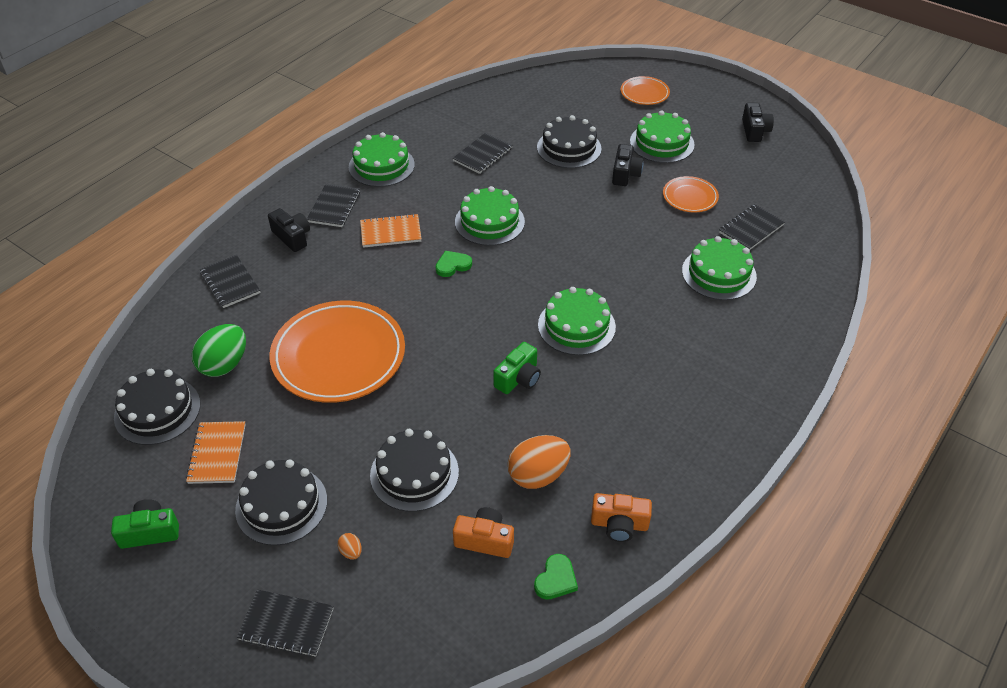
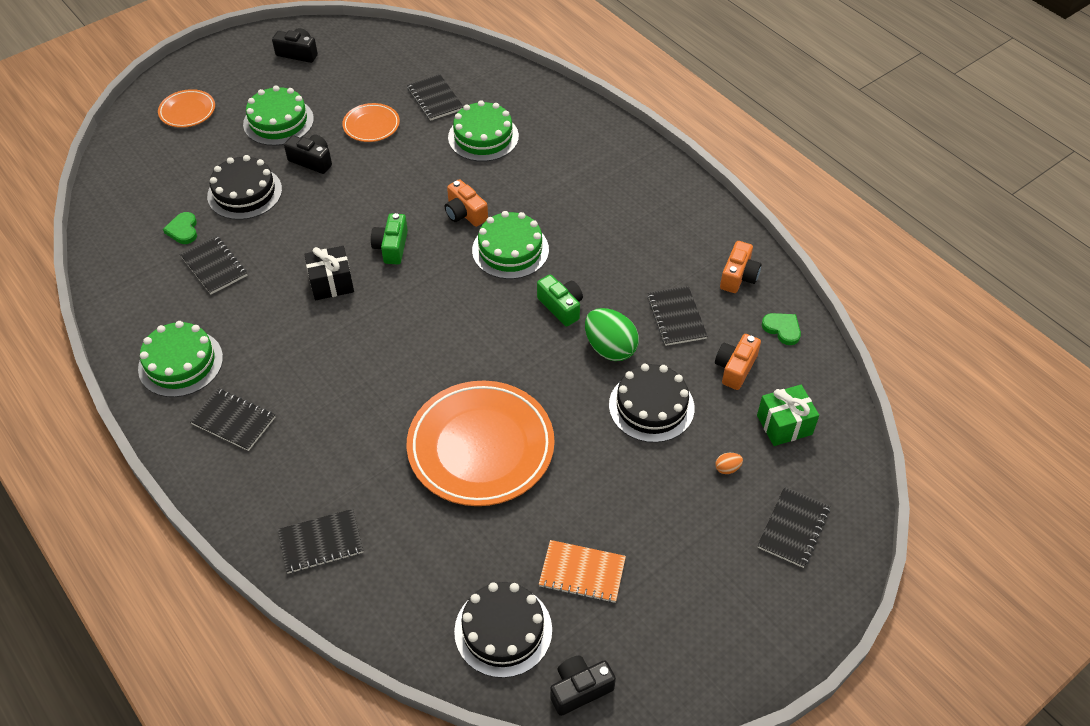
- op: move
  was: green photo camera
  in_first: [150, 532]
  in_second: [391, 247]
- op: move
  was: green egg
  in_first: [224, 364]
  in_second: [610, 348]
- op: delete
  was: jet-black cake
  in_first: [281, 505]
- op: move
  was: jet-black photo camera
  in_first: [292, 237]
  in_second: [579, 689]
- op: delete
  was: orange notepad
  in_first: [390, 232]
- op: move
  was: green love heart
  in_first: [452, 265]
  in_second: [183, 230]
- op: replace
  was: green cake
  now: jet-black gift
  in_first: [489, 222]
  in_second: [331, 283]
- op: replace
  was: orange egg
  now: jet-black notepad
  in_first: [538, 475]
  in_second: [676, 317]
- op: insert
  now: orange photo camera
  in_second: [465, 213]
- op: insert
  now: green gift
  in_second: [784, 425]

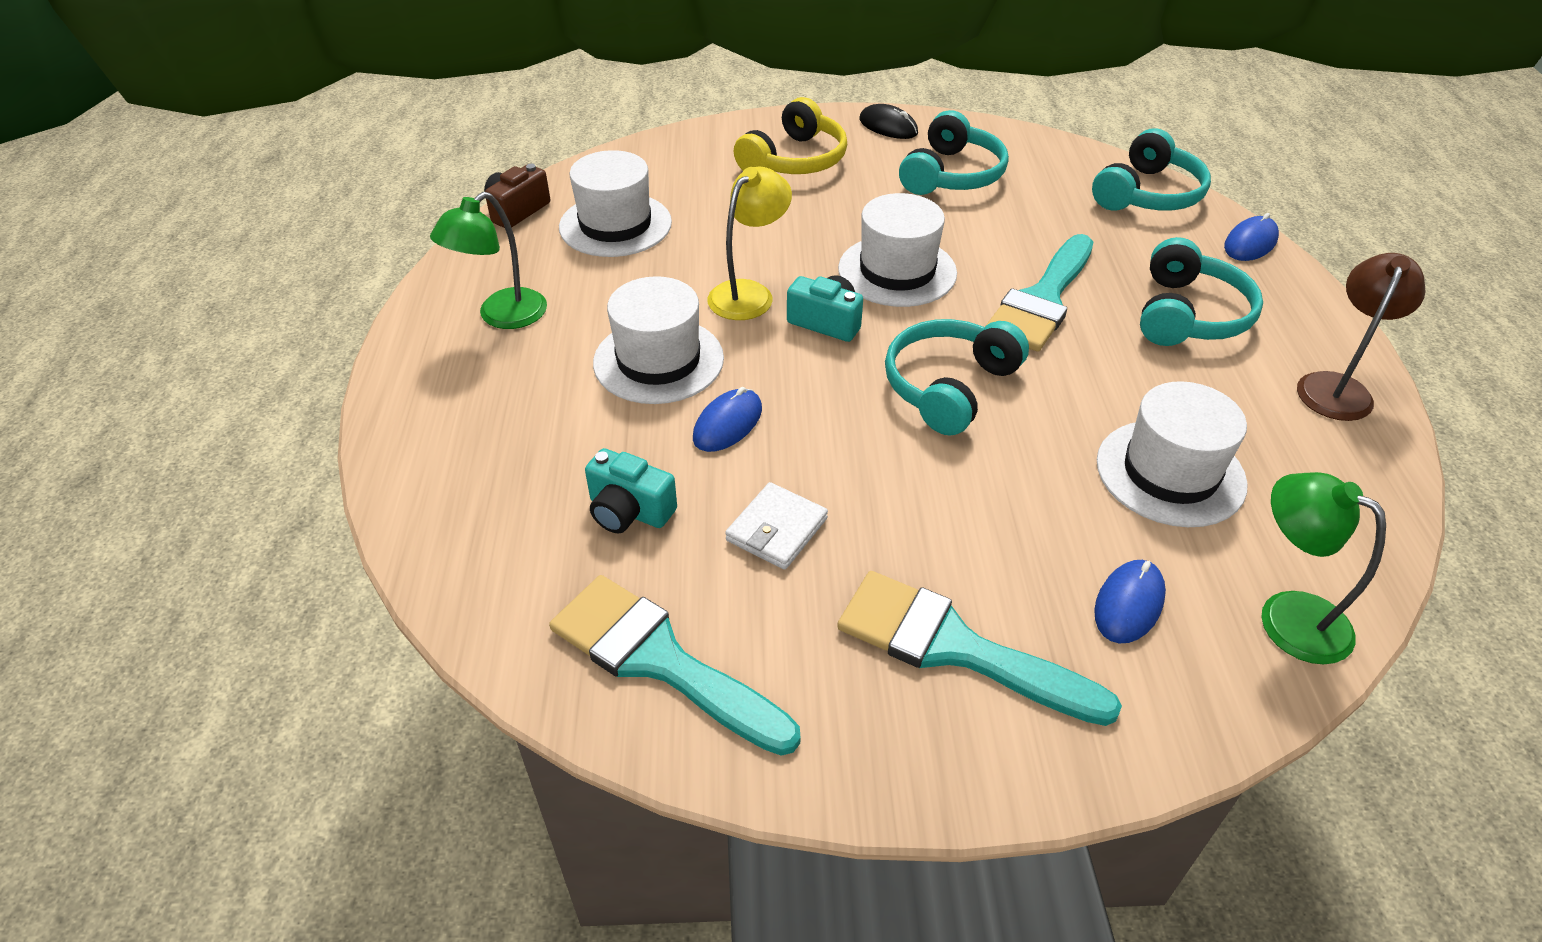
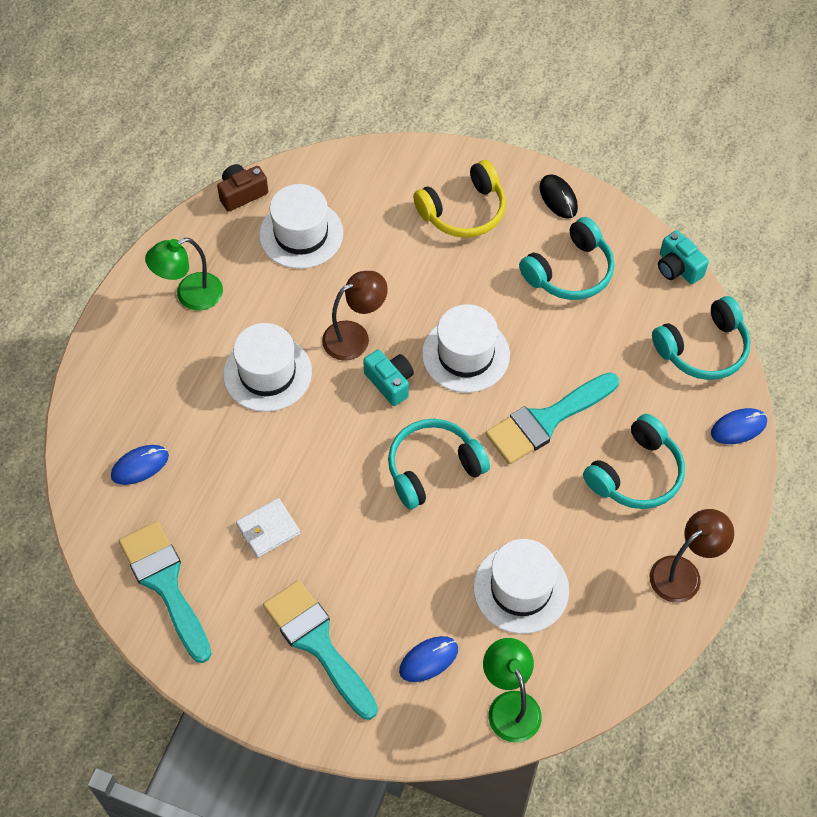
- op: move
  was: teal photo camera
  in_first: [629, 511]
  in_second: [678, 268]
- op: move
  was: royal blue mouse
  in_first: [727, 424]
  in_second: [140, 466]
- op: recolor
  was: golden desk lamp
  now: russet desk lamp
  in_first: [749, 293]
  in_second: [355, 336]

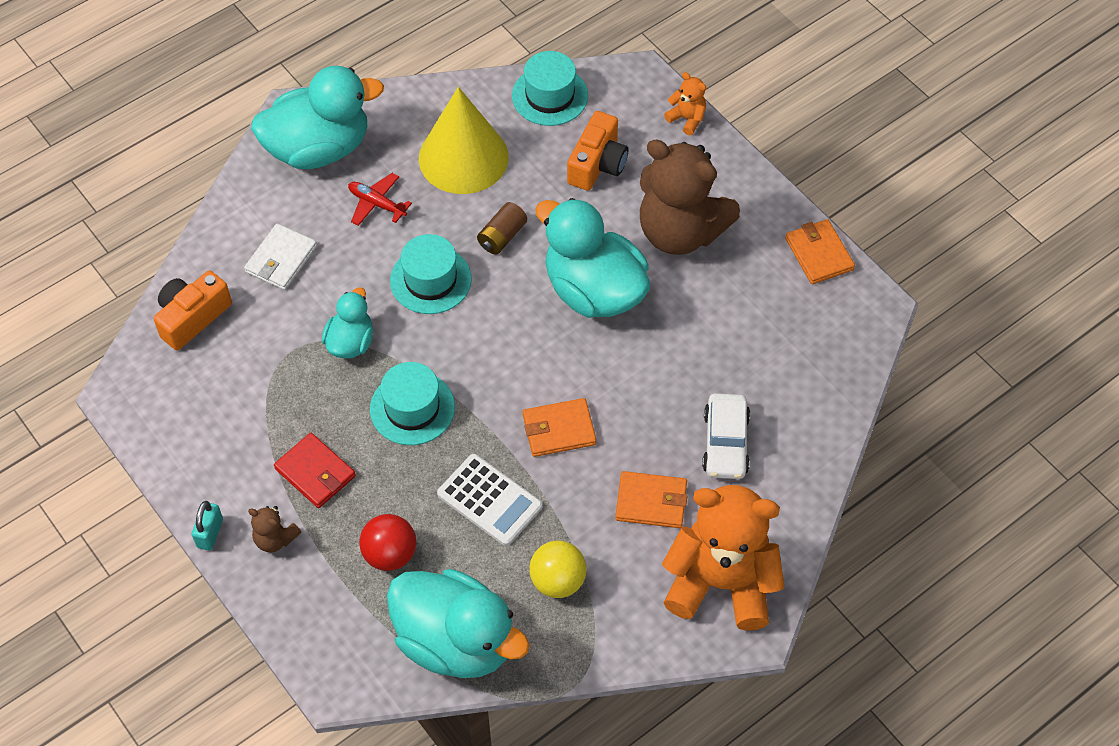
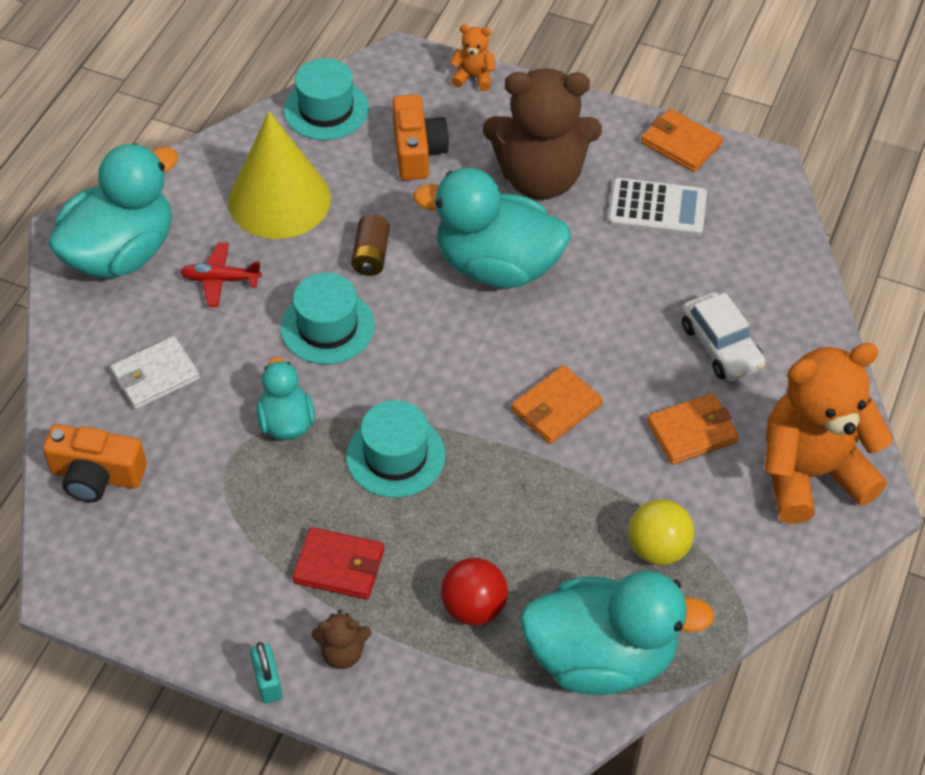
- op: rotate
  was: orange photo camera
  in_first: [192, 317]
  in_second: [97, 476]
  clockwise: -90
- op: rotate
  was: white wallet
  in_first: [281, 259]
  in_second: [155, 376]
  clockwise: 60
- op: move
  was: white calculator
  in_first: [489, 500]
  in_second: [657, 208]

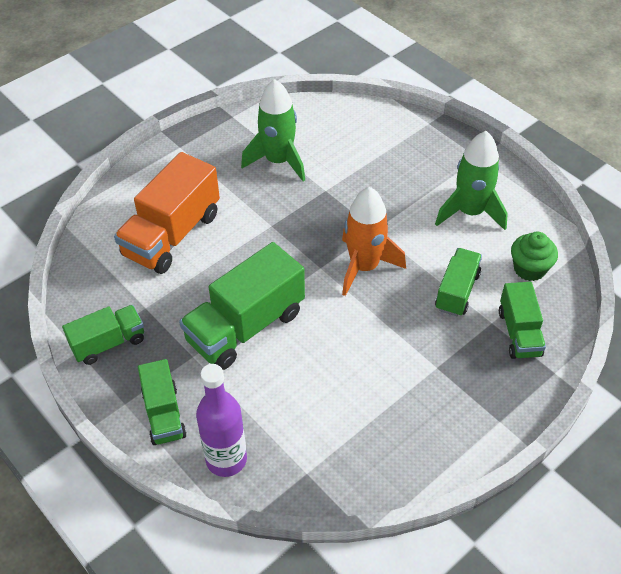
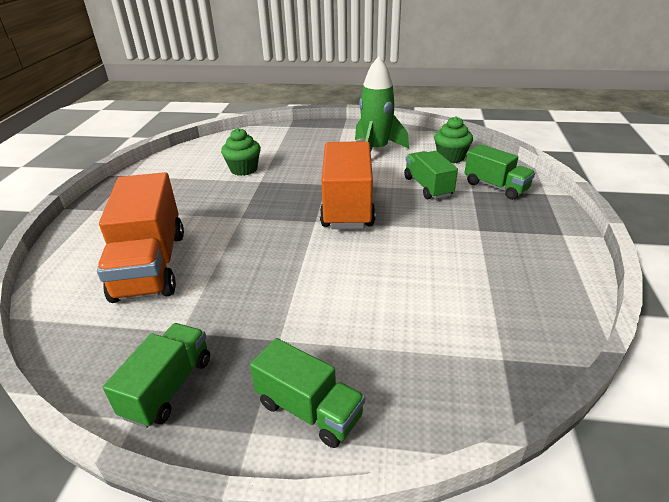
- op: delete
  was: green toy truck
  in_first: [245, 326]
- op: delete
  was: violet bottle
  in_first: [226, 459]
- op: delete
  was: green spaceship
  in_first: [278, 161]
- op: replace
  was: orange spaceship
  now: orange toy truck
  in_first: [364, 267]
  in_second: [347, 205]
- op: insert
  now: green cupcake
  in_second: [244, 169]

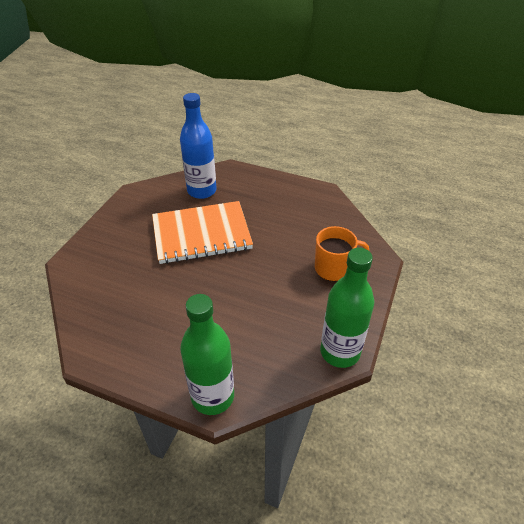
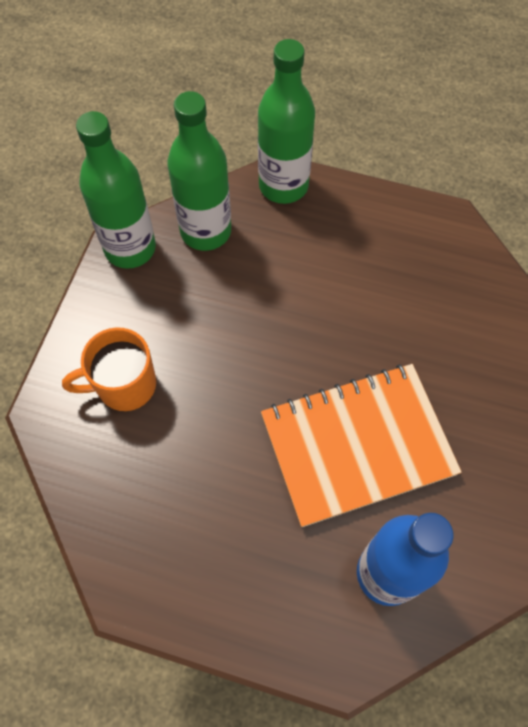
- op: insert
  now: green bottle
  in_second: [205, 231]

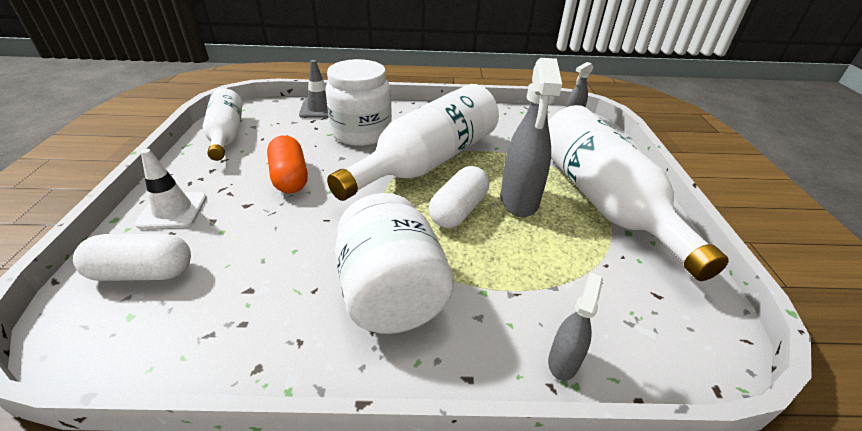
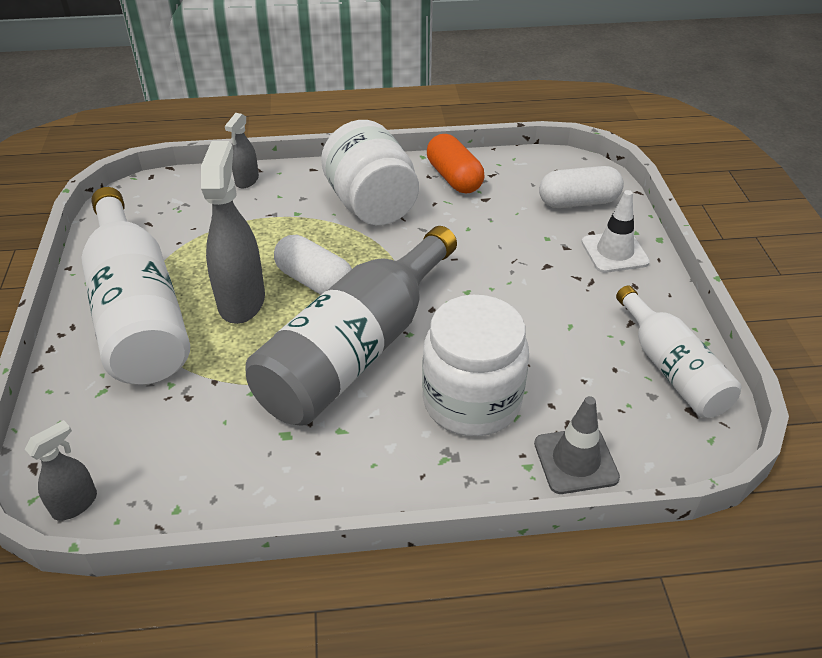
- op: move
  was: orange pill shape
  in_first: [290, 177]
  in_second: [454, 178]
- op: recolor
  was: white bottle
  now: grey bottle
  in_first: [428, 162]
  in_second: [356, 350]
- op: rotate
  was: white pill shape
  in_first: [458, 210]
  in_second: [315, 282]
  clockwise: -75

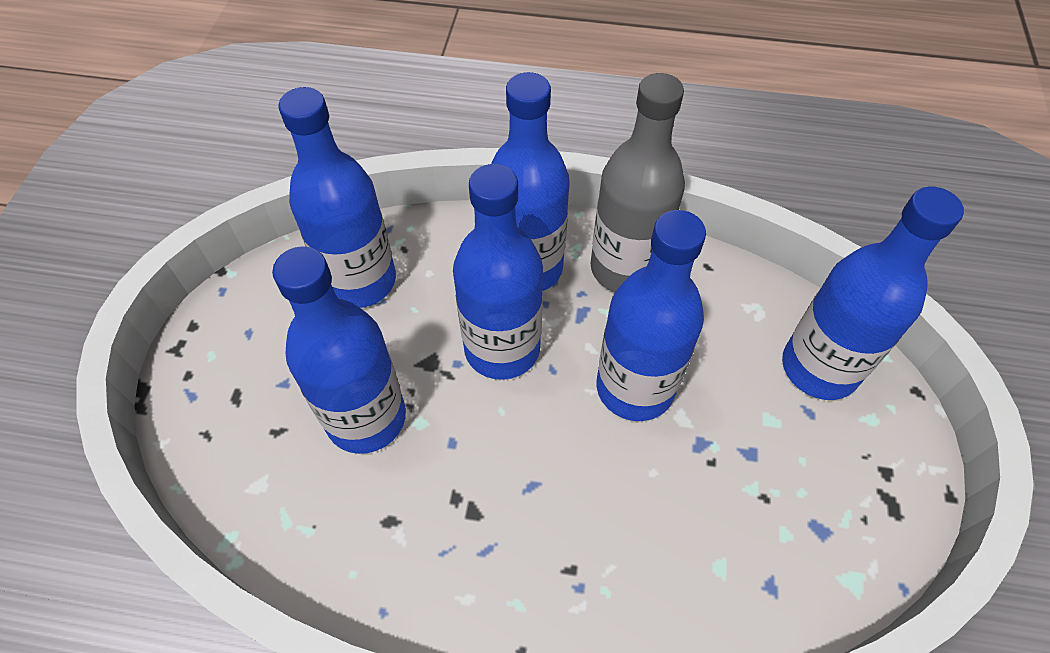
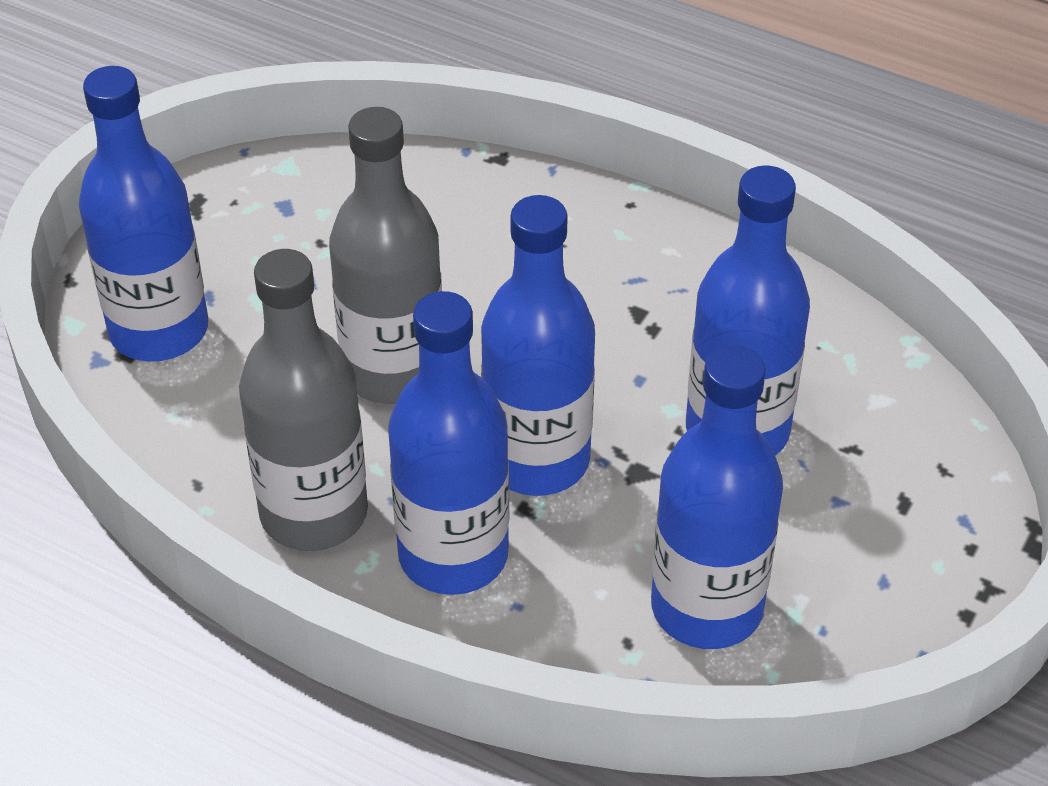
- op: recolor
  was: royal blue bottle
  now: grey bottle
  in_first: [635, 388]
  in_second: [393, 372]

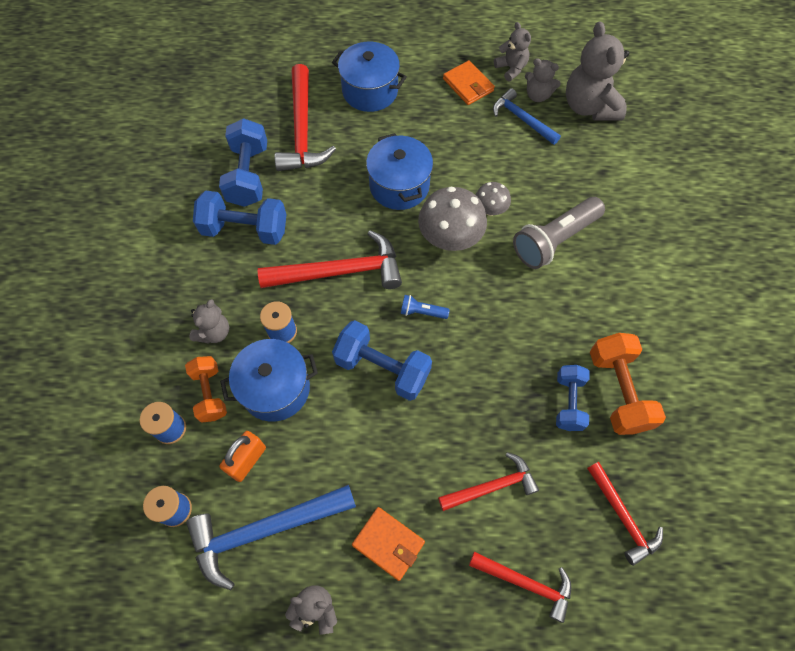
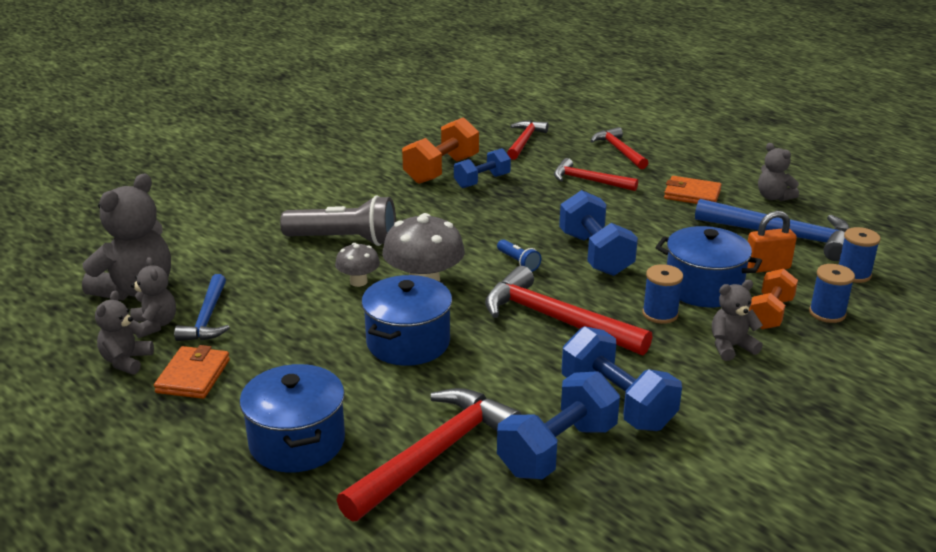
- op: rotate
  was: orange wallet
  in_first: [388, 543]
  in_second: [692, 194]
  clockwise: -60

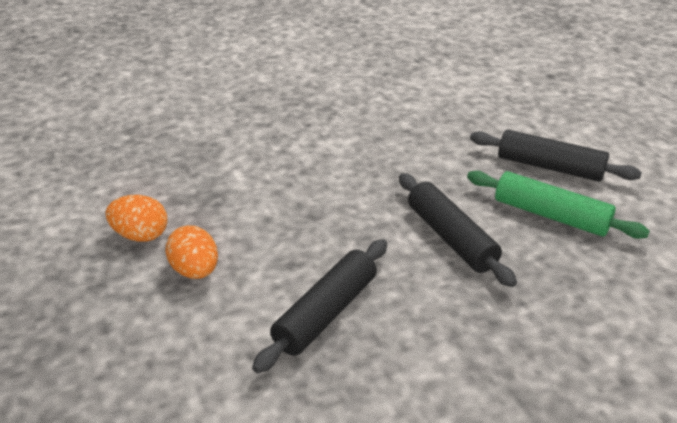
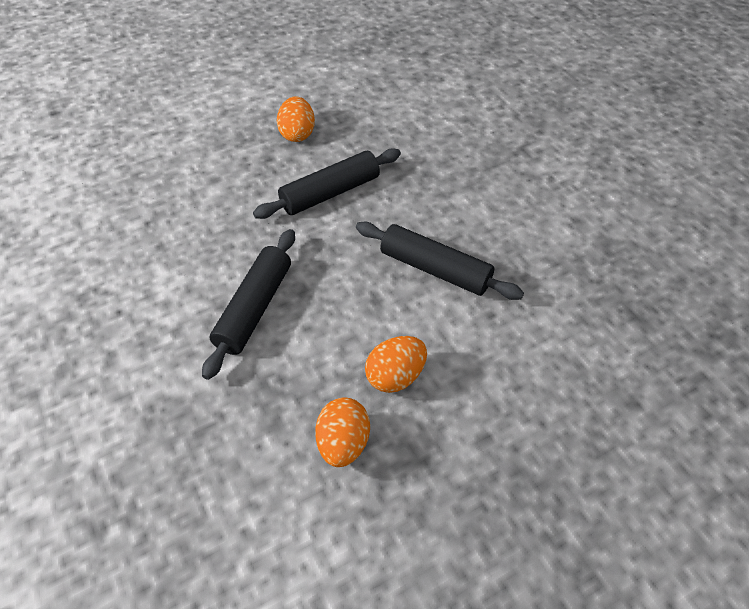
- op: replace
  was: green dough roller
  now: orange egg
  in_first: [550, 215]
  in_second: [297, 134]
- op: move
  was: jet-black dough roller
  in_first: [549, 167]
  in_second: [254, 308]

